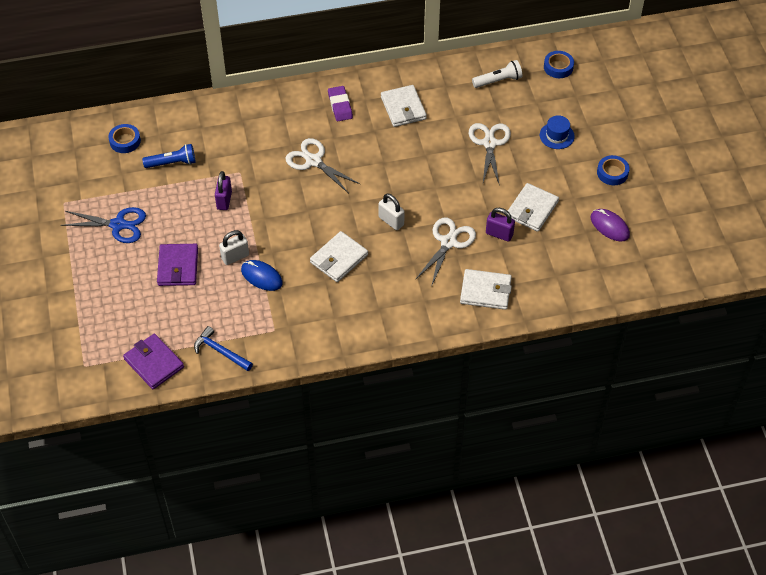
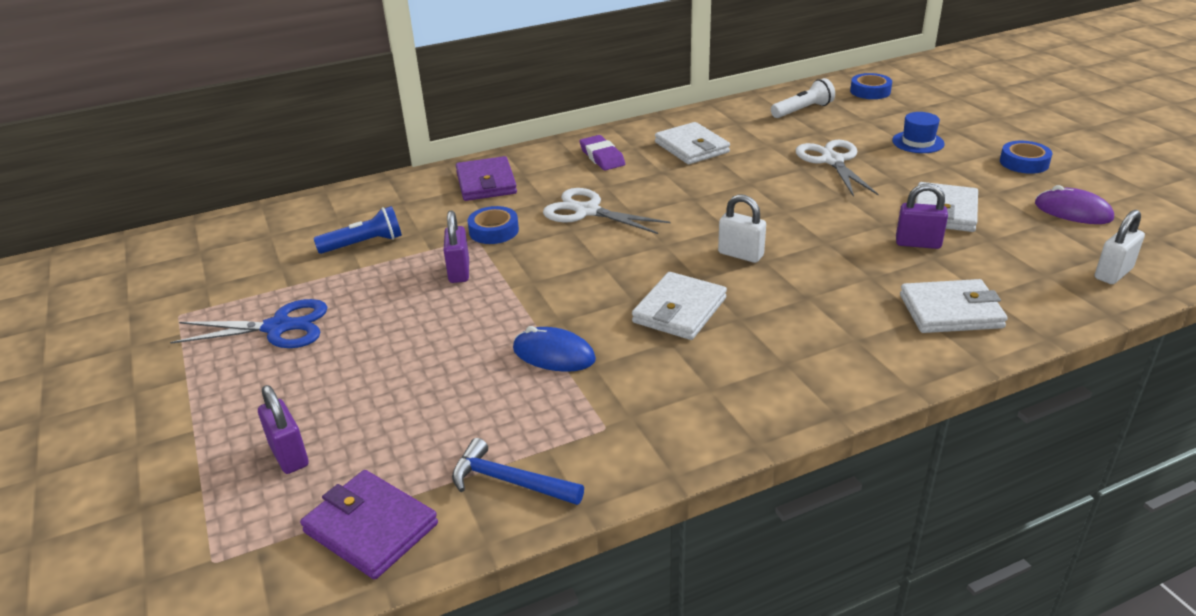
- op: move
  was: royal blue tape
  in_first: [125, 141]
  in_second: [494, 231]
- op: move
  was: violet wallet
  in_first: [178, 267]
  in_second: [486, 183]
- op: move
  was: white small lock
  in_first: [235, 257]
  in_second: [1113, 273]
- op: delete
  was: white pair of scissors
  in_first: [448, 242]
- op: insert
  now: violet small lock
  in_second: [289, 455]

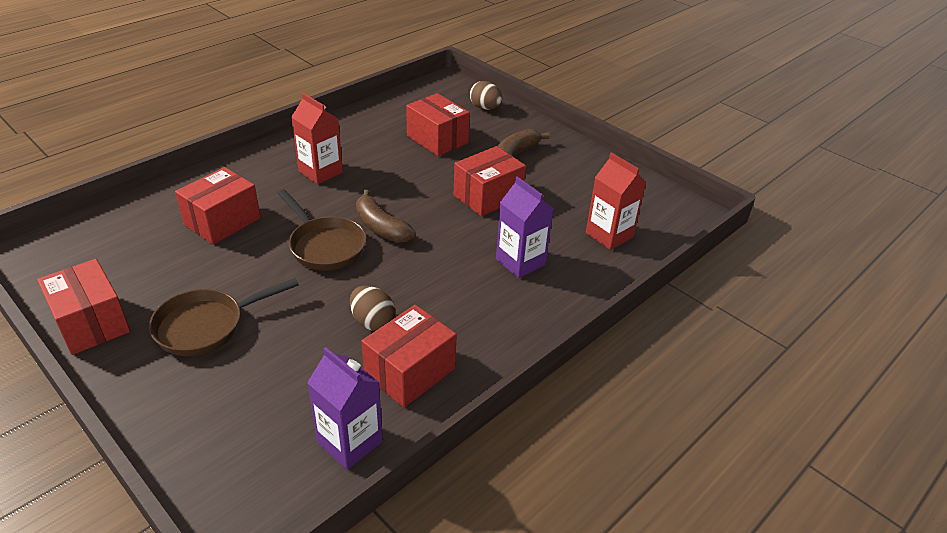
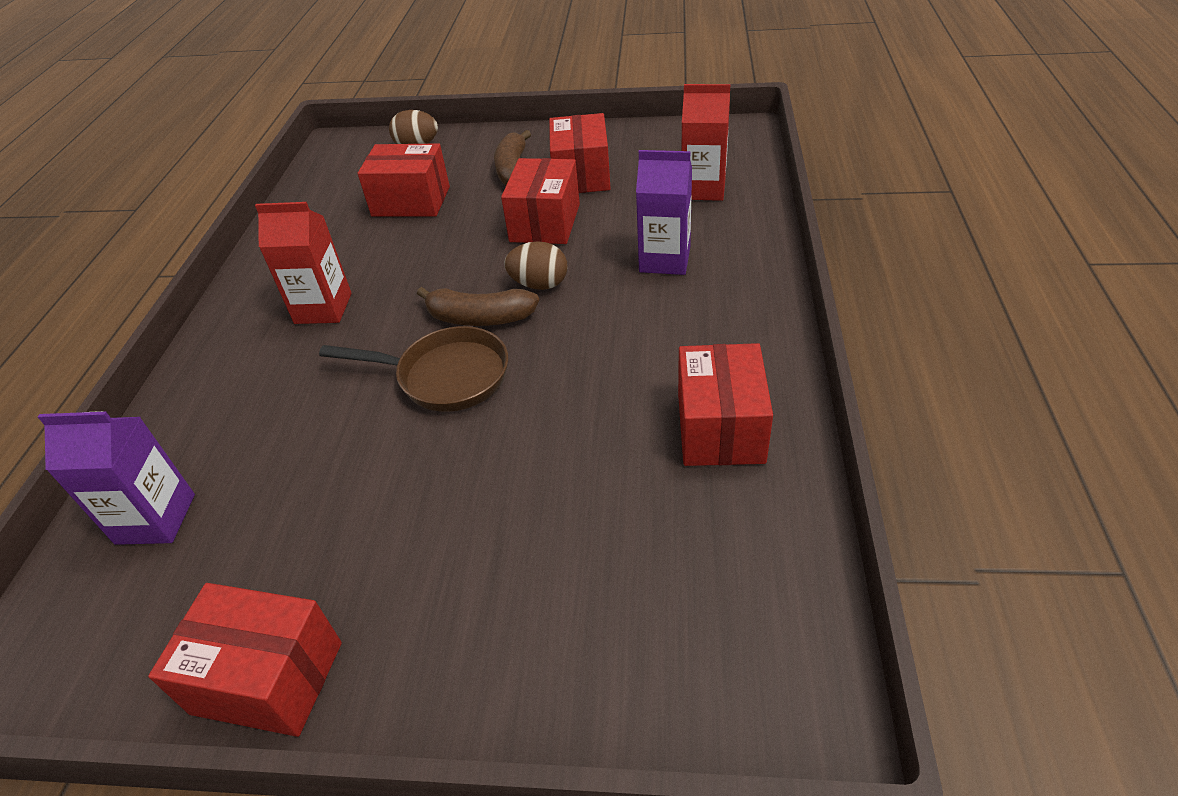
- op: delete
  was: russet pan
  in_first: [206, 326]
- op: move
  was: red box
  in_first: [222, 221]
  in_second: [581, 175]
- op: move
  was: violet milk carton
  in_first: [350, 442]
  in_second: [156, 519]
- op: move
  was: russet egg
  in_first: [372, 322]
  in_second: [539, 284]

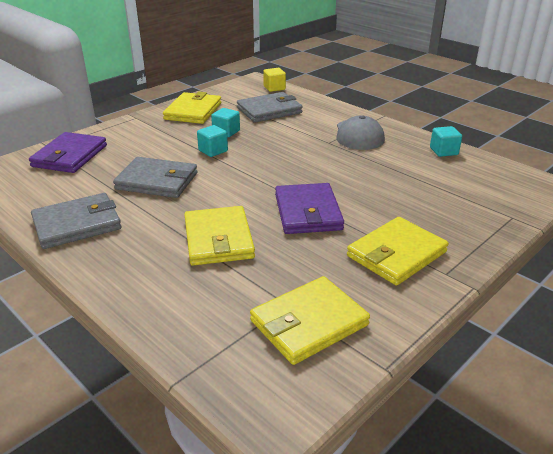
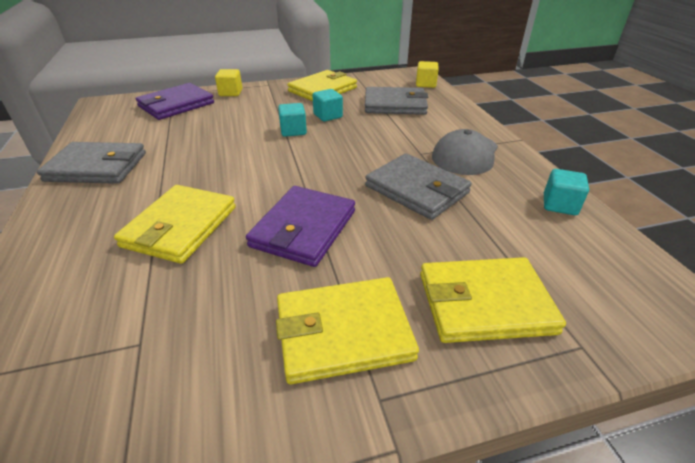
- op: move
  was: grey wallet
  in_first: [157, 181]
  in_second: [417, 189]
- op: move
  was: golden wallet
  in_first: [309, 323]
  in_second: [484, 303]
- op: insert
  now: golden solid cube
  in_second: [230, 93]

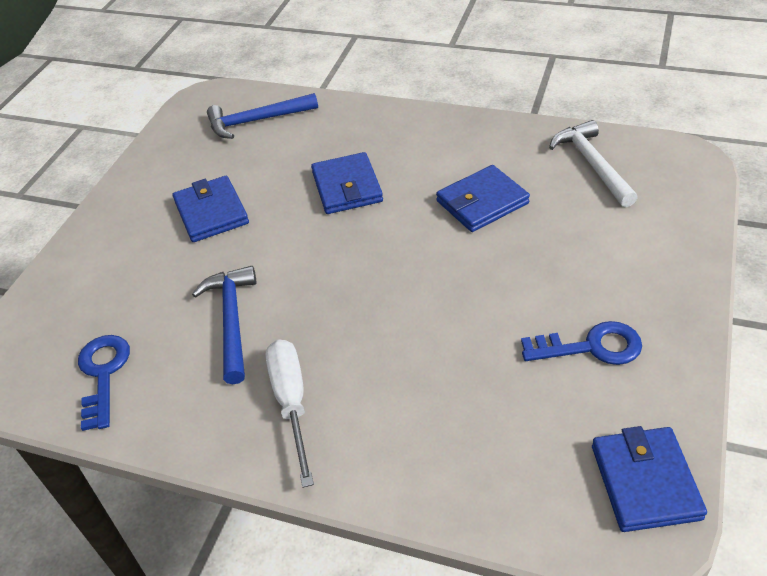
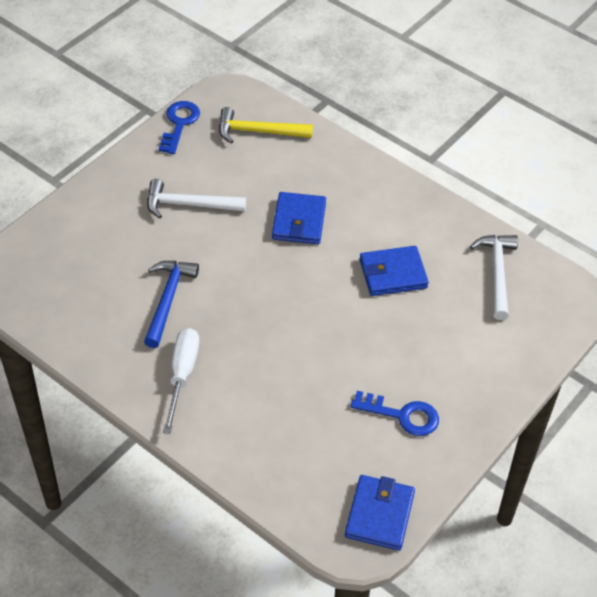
- op: move
  was: royal blue door key
  in_first: [103, 374]
  in_second: [179, 124]
- op: replace
  was: royal blue wallet
  now: white carpenter's hammer
  in_first: [211, 212]
  in_second: [189, 205]
- op: recolor
  was: royal blue carpenter's hammer
  now: golden carpenter's hammer
  in_first: [257, 121]
  in_second: [258, 132]

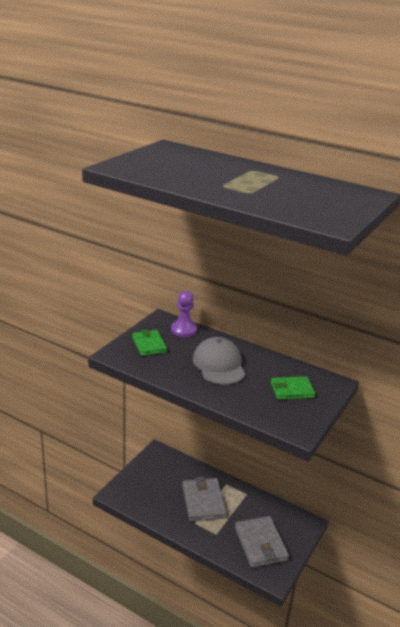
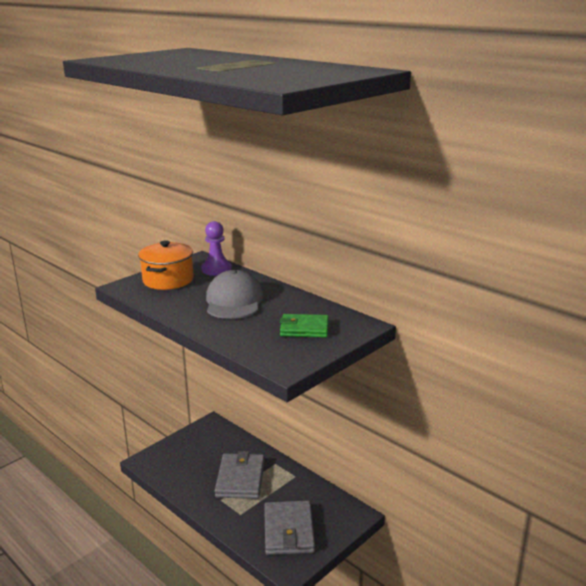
- op: replace
  was: green wallet
  now: orange cooking pot
  in_first: [149, 345]
  in_second: [168, 280]

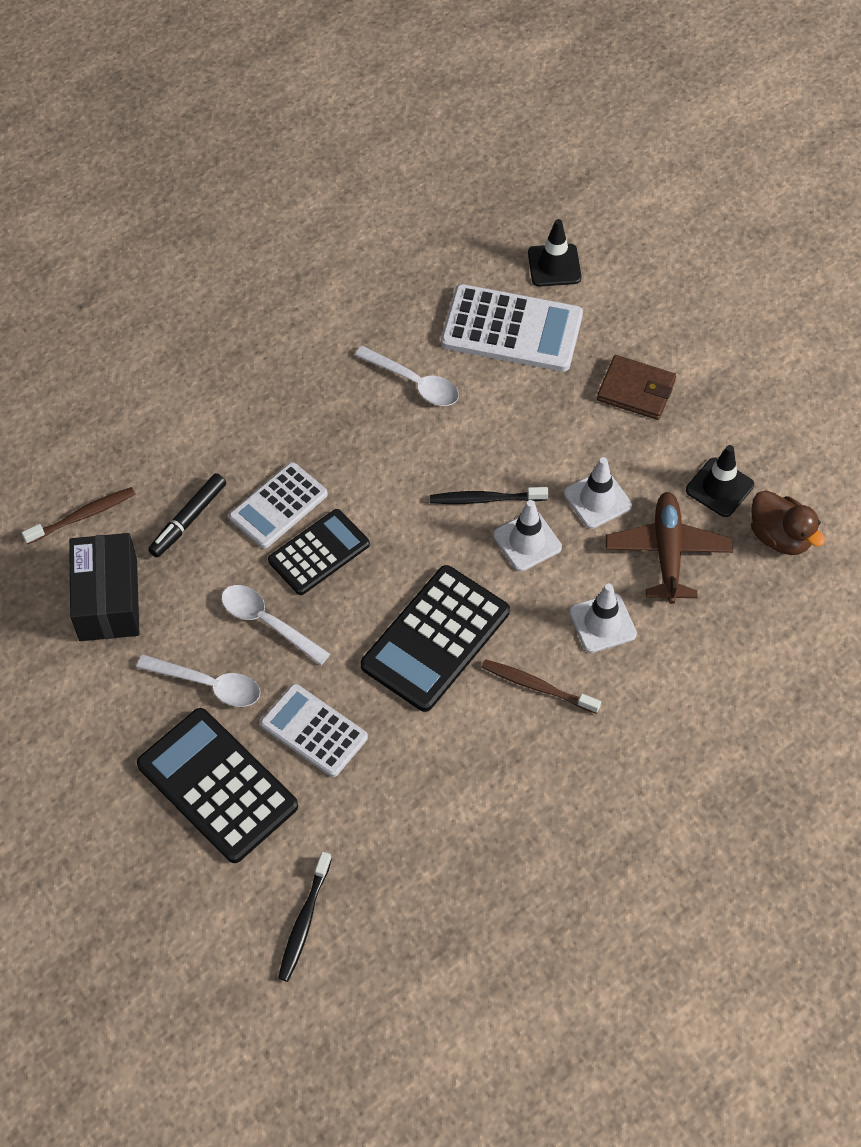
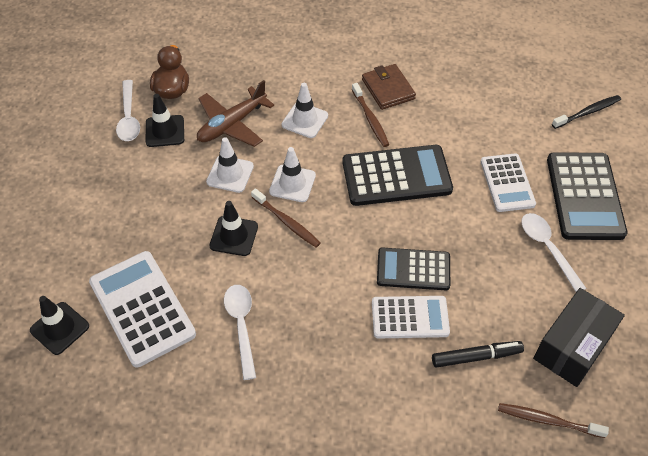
- op: move
  was: white teaspoon
  in_first: [267, 622]
  in_second: [129, 118]
- op: recolor
  was: jet-black dental brush
  now: russet dental brush
  in_first: [485, 499]
  in_second: [286, 222]
- op: move
  was: russet wallet
  in_first: [636, 390]
  in_second: [388, 89]
- op: insert
  now: jet-black road cone
  in_second: [234, 236]

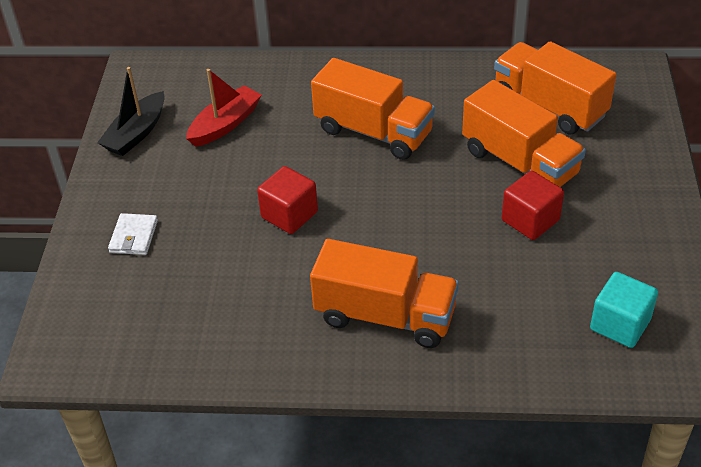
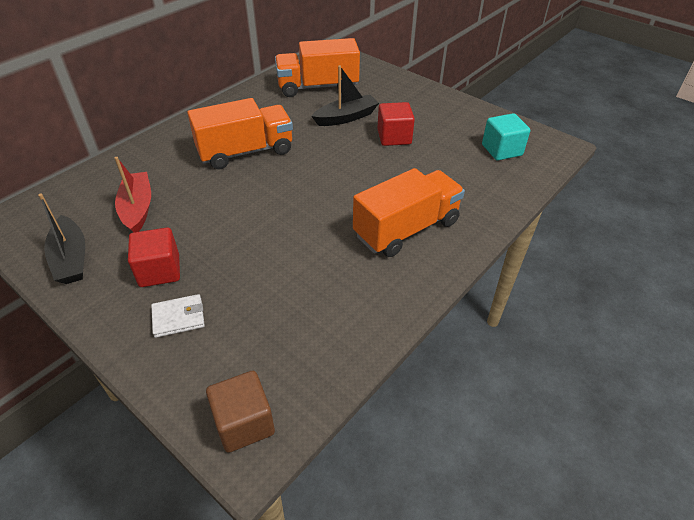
- op: rotate
  was: white wallet
  in_first: [134, 236]
  in_second: [178, 317]
  clockwise: -60
- op: move
  was: red solid cube
  in_first: [289, 215]
  in_second: [159, 271]
- op: replace
  was: orange toy truck
  now: jet-black toy boat
  in_first: [519, 163]
  in_second: [346, 117]
- op: insert
  now: russet solid cube
  in_second: [244, 423]

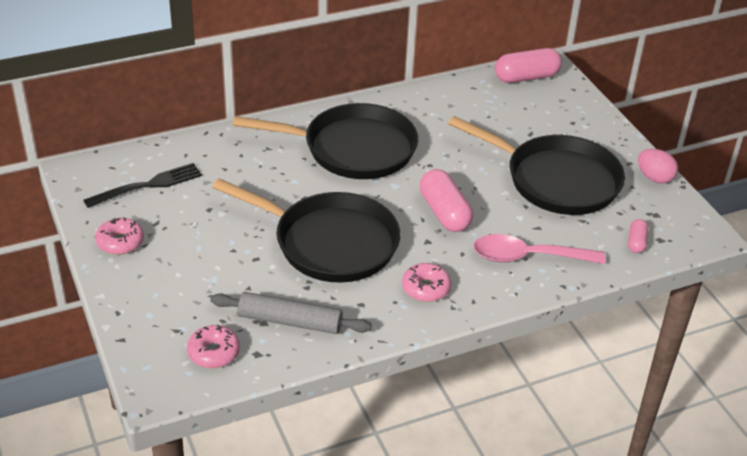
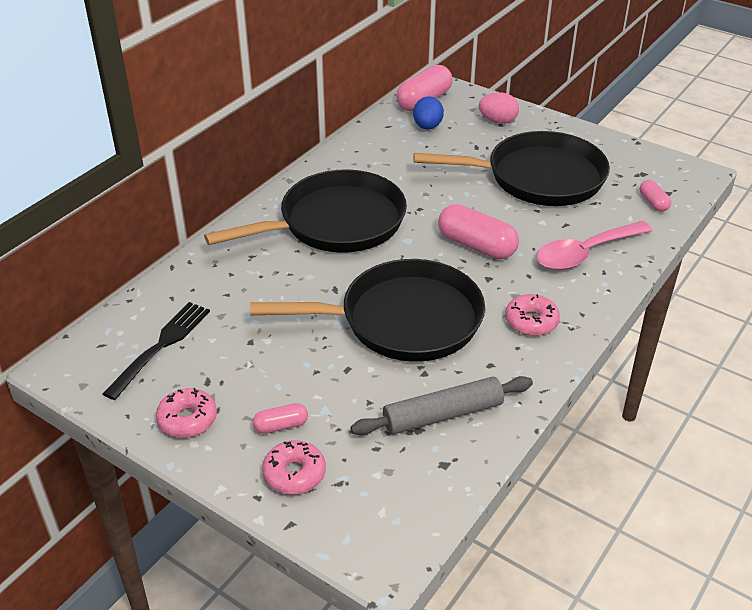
- op: move
  was: rose-pink doughnut
  in_first: [214, 352]
  in_second: [294, 474]
- op: move
  was: rose-pink egg
  in_first: [654, 178]
  in_second: [498, 121]
- op: insert
  now: rose-pink pill shape
  in_second: [281, 426]
- op: insert
  now: royal blue egg
  in_second: [427, 127]

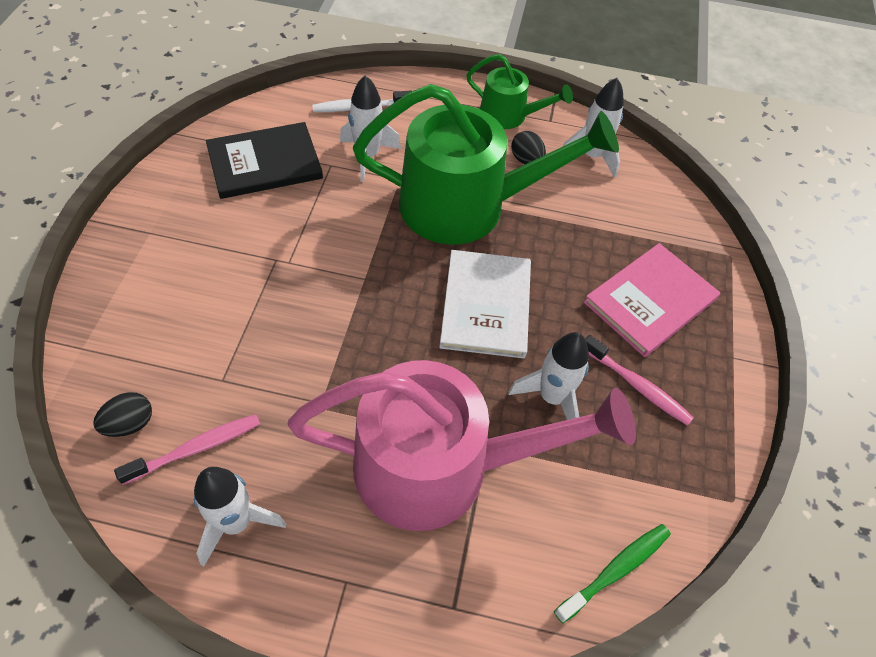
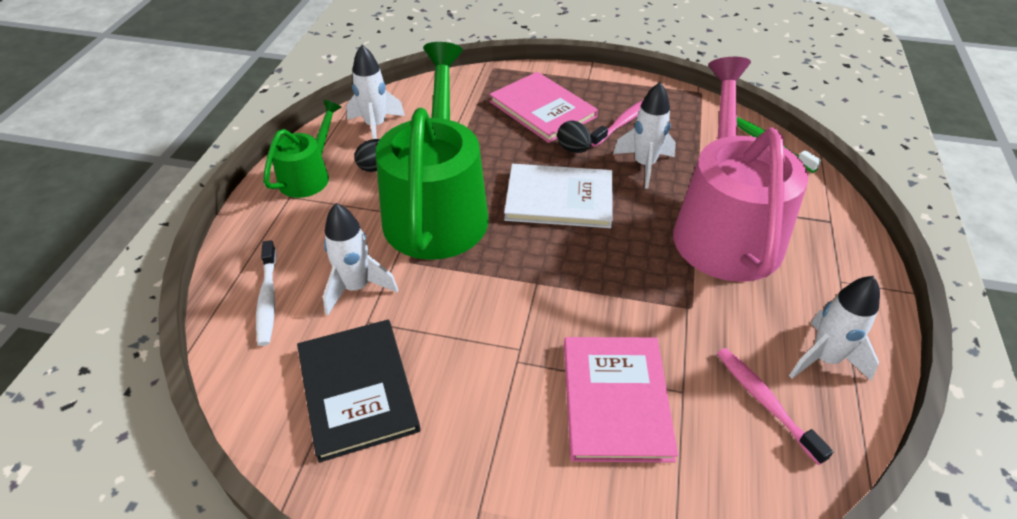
- op: move
  was: jet-black egg
  in_first: [130, 424]
  in_second: [573, 149]
- op: insert
  now: rose-pink book
  in_second: [615, 399]

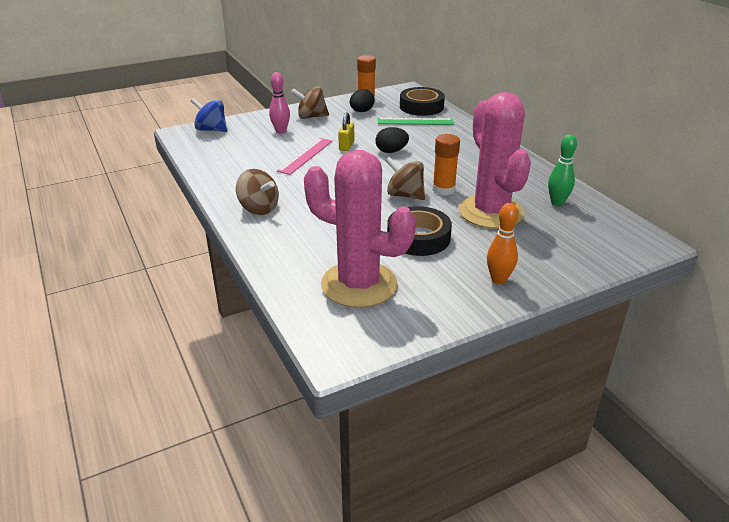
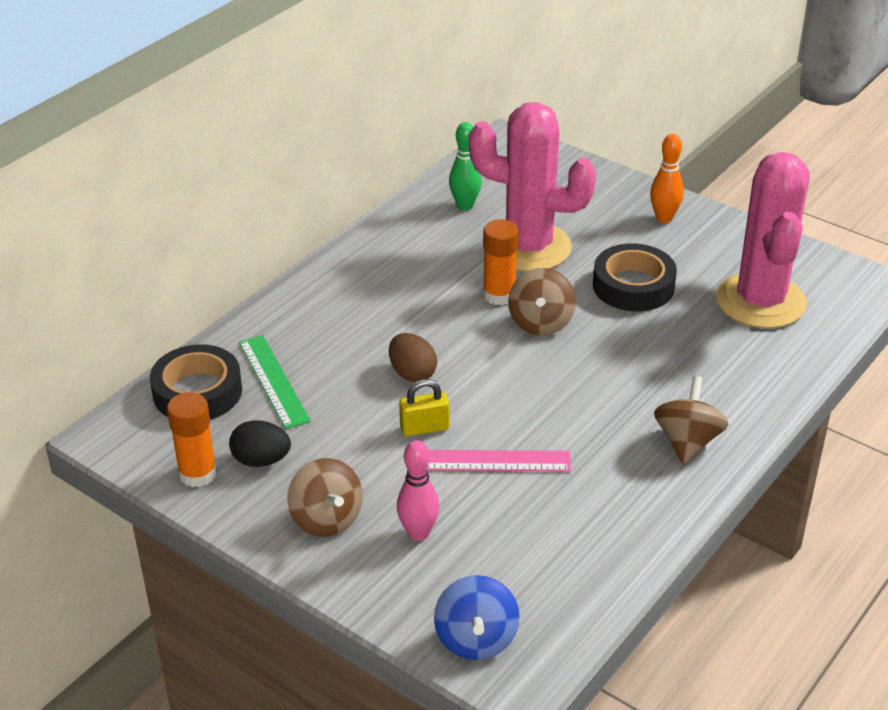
- op: recolor
  was: jet-black egg
  now: russet egg
  in_first: [391, 151]
  in_second: [412, 373]
- op: rotate
  was: rose-pink prickly plant
  in_first: [491, 212]
  in_second: [528, 247]
  clockwise: 60

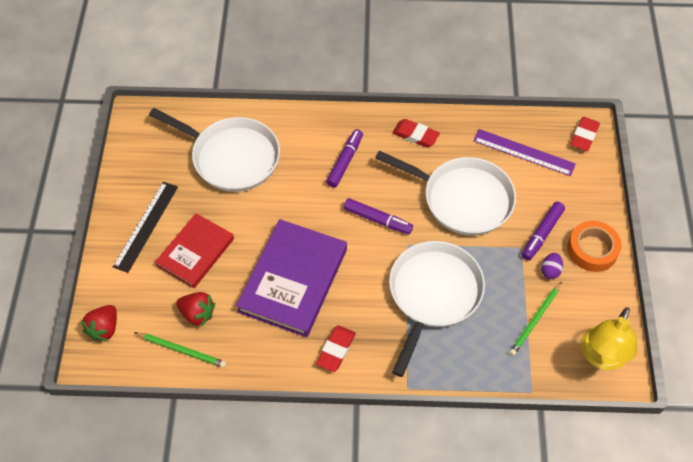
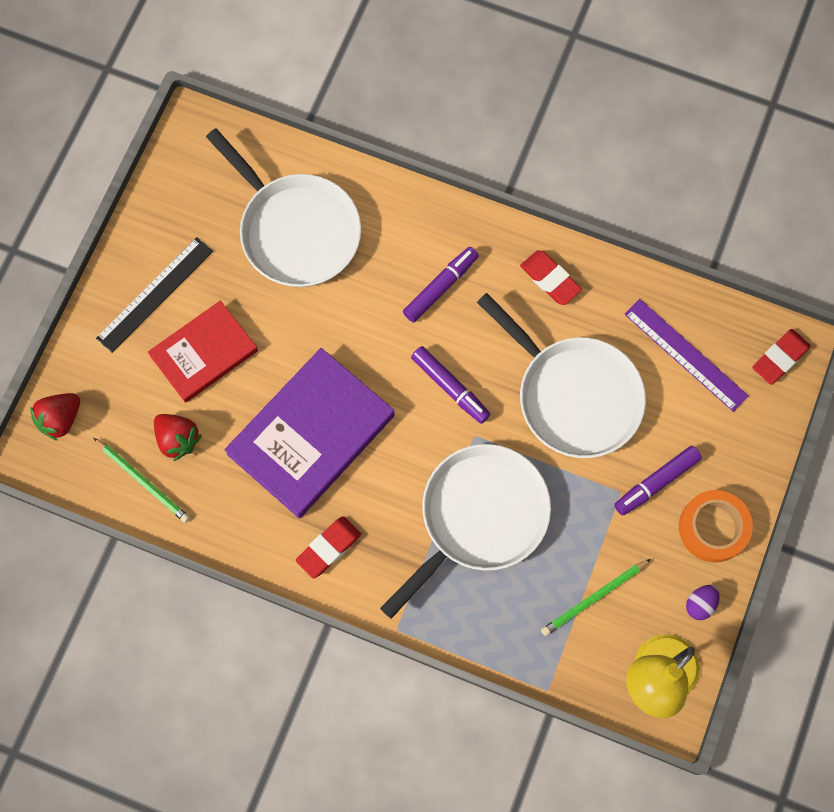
- op: move
  was: violet egg
  in_first: [550, 271]
  in_second: [700, 604]

